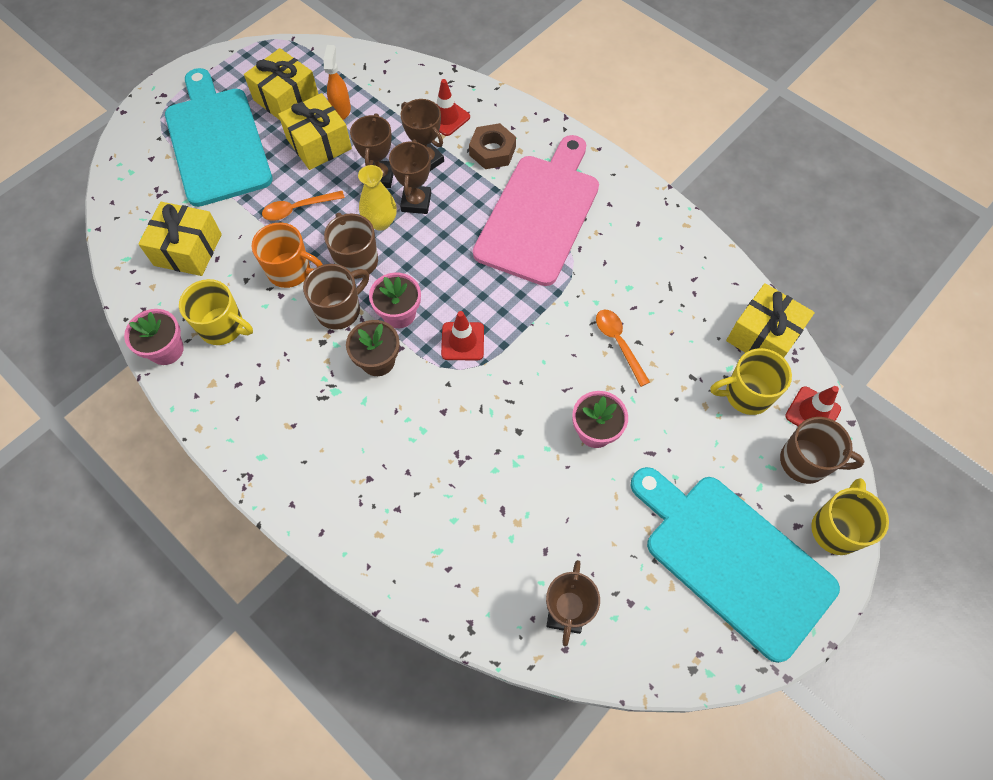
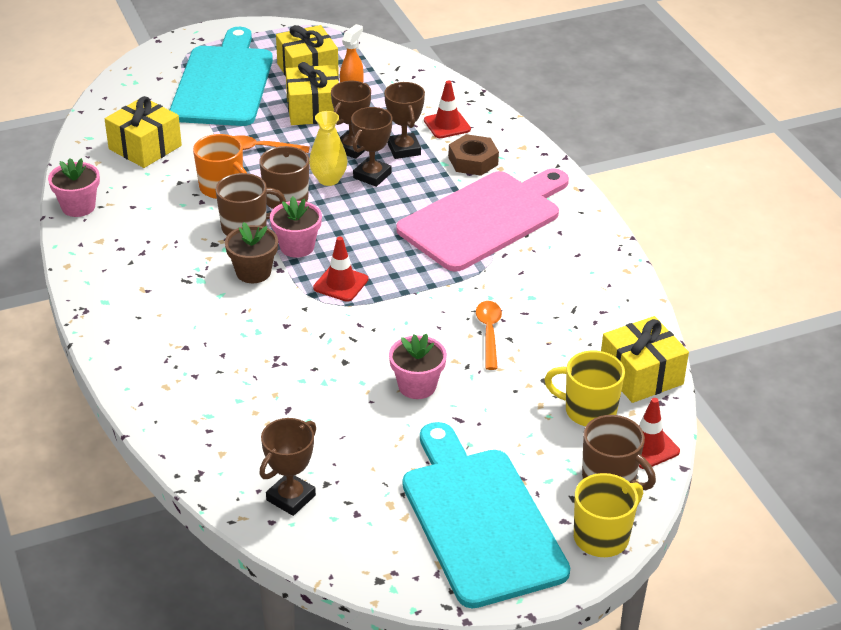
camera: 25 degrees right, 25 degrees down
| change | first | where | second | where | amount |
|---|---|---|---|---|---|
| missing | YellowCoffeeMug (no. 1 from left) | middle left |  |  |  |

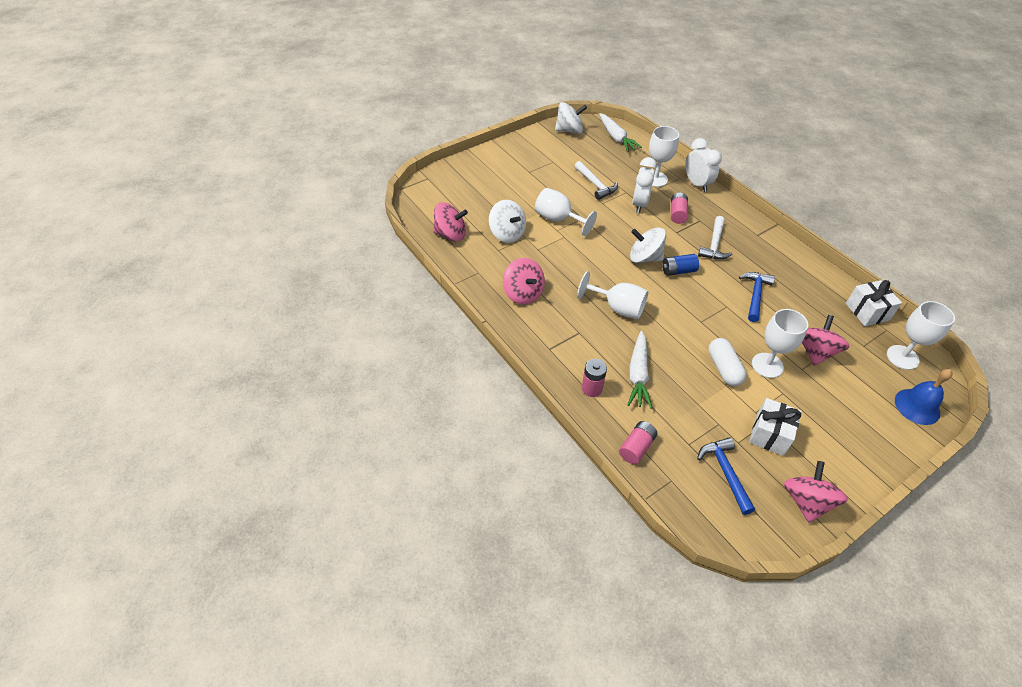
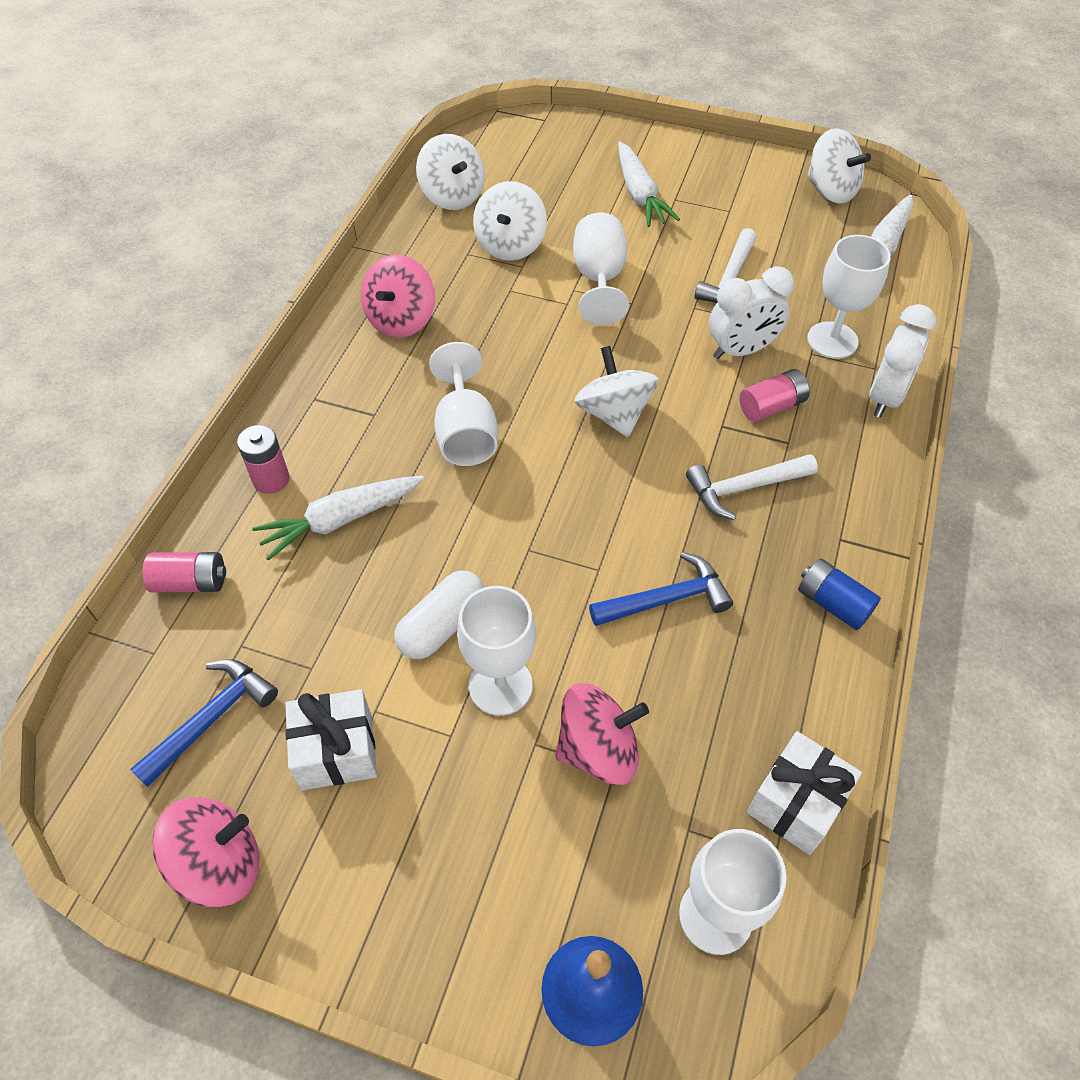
camera: 55 degrees right, 5 degrees up
| change | first | where | second | where | amount |
|---|---|---|---|---|---|
| colour | PinkToyTop (no. 1 from left) | top centre | SnowWhiteToyTop (no. 1 from left) | top centre |  |
| appeared |  |  | SnowWhiteCarrot (no. 2 from left) | top centre |  |
| relocated | CobaltAaBattery | centre |  | middle right |  |

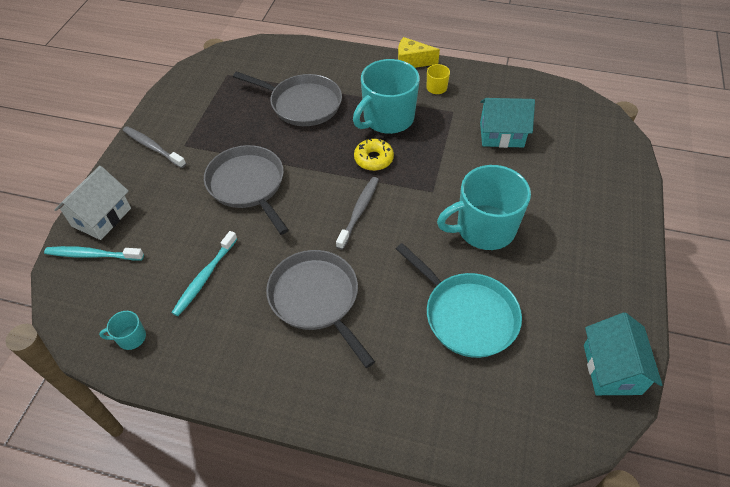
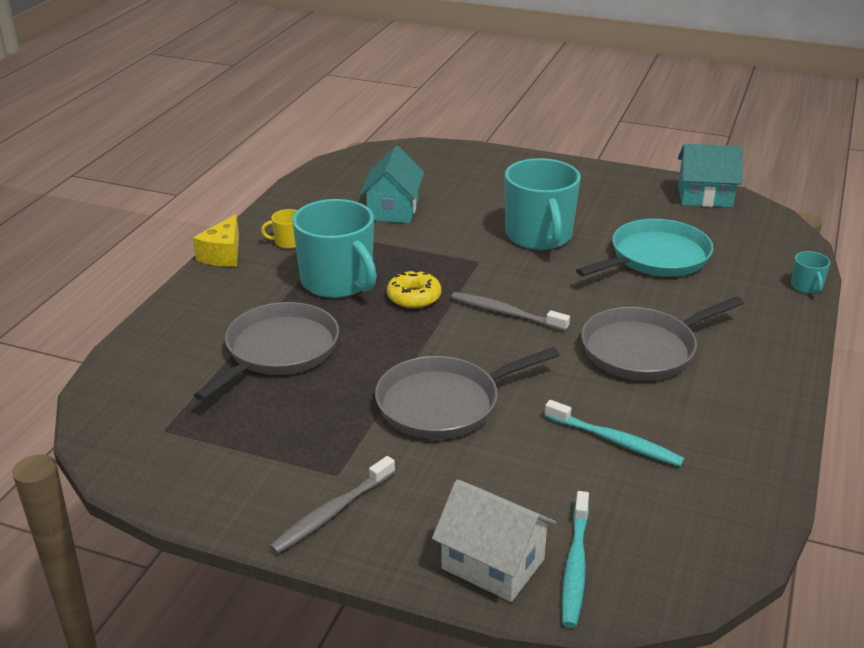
camera: 85 degrees left, 20 degrees down
| change | first | where | second | where | amount |
|---|---|---|---|---|---|
| relocated | TurquoiseCoffeeMug (no. 1 from left in the first image) | bottom left | TurquoiseCoffeeMug (no. 3 from left) | middle right |  |

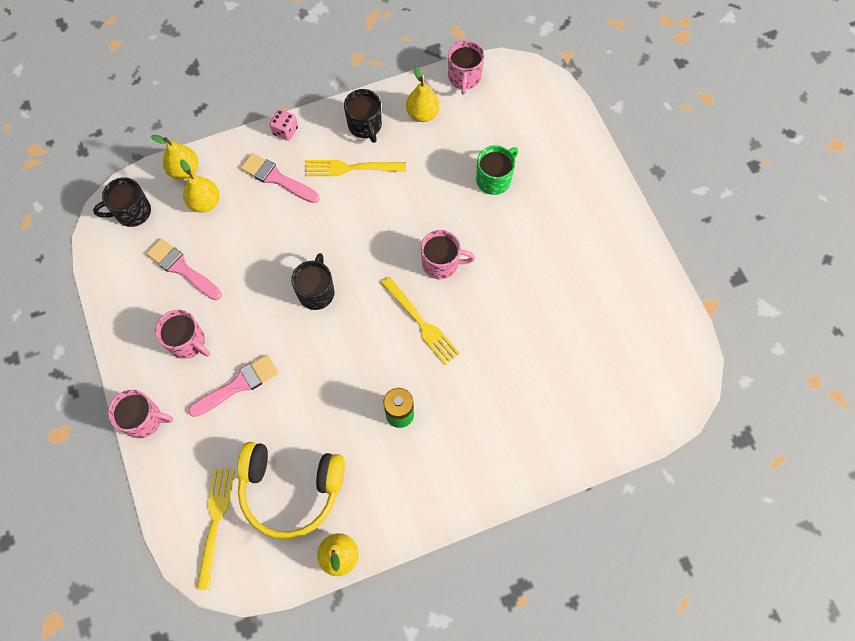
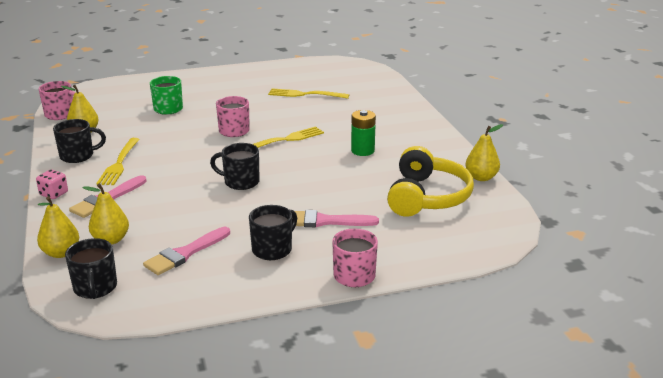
camera: 85 degrees left, 40 degrees down
| change | first | where | second | where | amount |
|---|---|---|---|---|---|
| colour | PinkCoffeeMug (no. 2 from left) | middle left | BlackCoffeeMug (no. 4 from left) | centre |  |
| relocated | YellowTableFork (no. 1 from left in the first image) | bottom left | YellowTableFork (no. 3 from left) | top centre |  |
| spun | PinkPaintBrush (no. 2 from left in the first image) | middle left | PinkPaintBrush (no. 3 from left) | centre | 60 degrees counterclockwise |

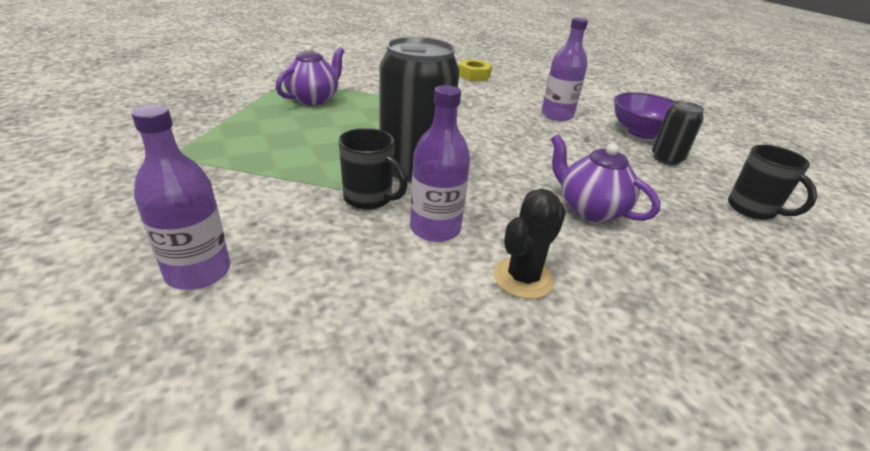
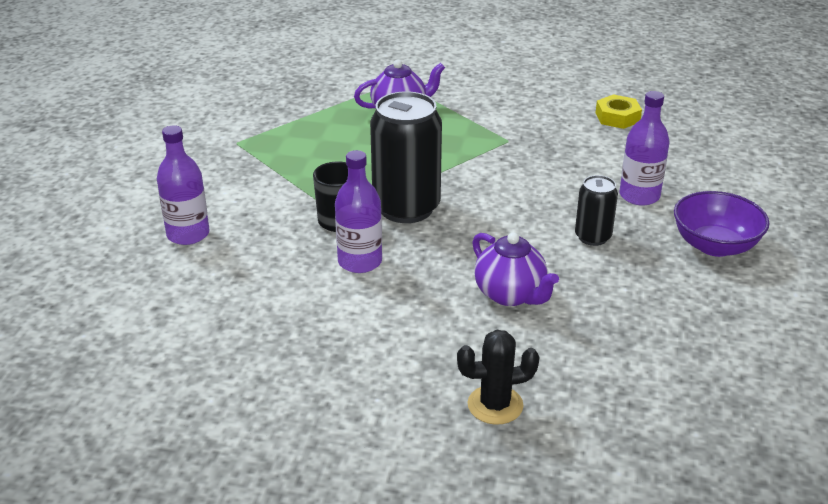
camera: 40 degrees right, 0 degrees up
| change | first | where | second | where | amount |
|---|---|---|---|---|---|
| relocated | BlackSaguaroCactus | centre |  | bottom centre |  |
| spun | PurpleTeaPot (no. 2 from left) | middle right |  | centre | 150 degrees clockwise |
| relocated | BlackCan (no. 2 from left) | top right |  | middle right |  |
| missing | BlackCoffeeMug (no. 2 from left) | middle right |  |  |  |

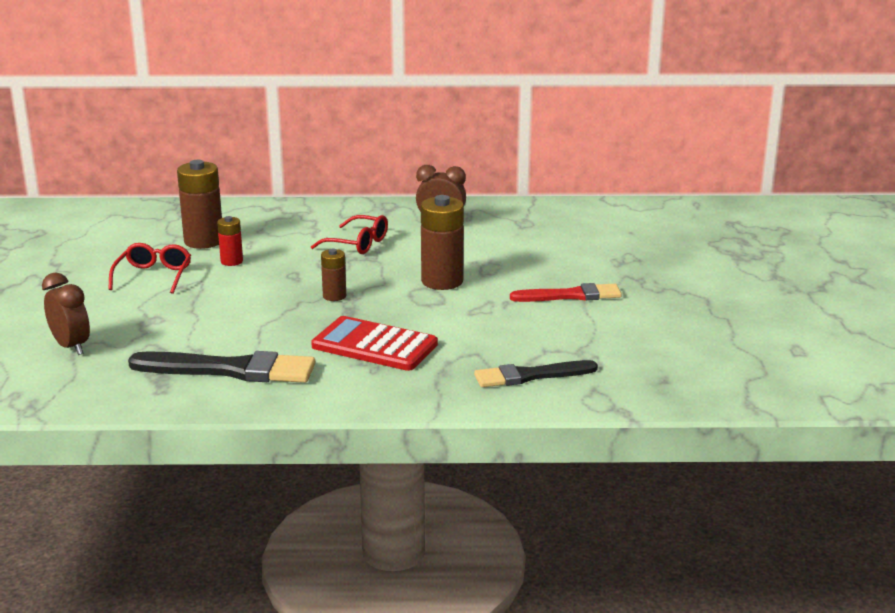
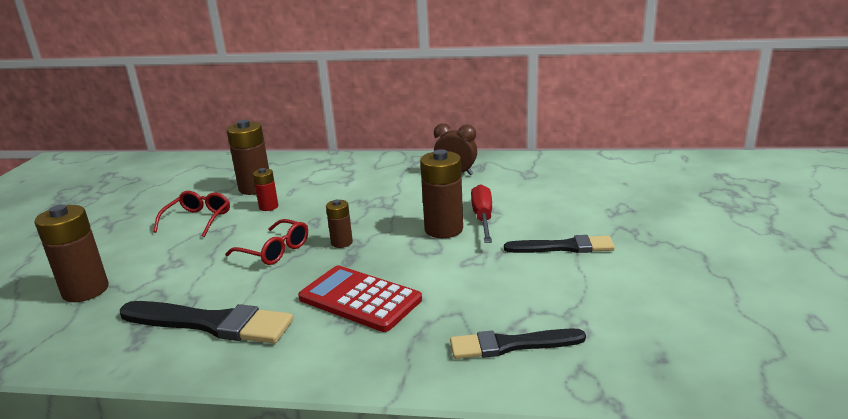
camera: 10 degrees right, 0 degrees up
| change | first | where | second | where | amount |
|---|---|---|---|---|---|
| exchanged | DarkBrownAlarmClock (no. 1 from left) | middle left | DarkBrownAaBattery (no. 1 from left) | middle left |  |
| relocated | CrimsonGlasses (no. 2 from left) | centre |  | middle left |  |
| appeared |  |  | CrimsonScrewdriver | centre |  |
| colour | CrimsonPaintBrush | centre | BlackPaintBrush (no. 3 from left) | centre |  |

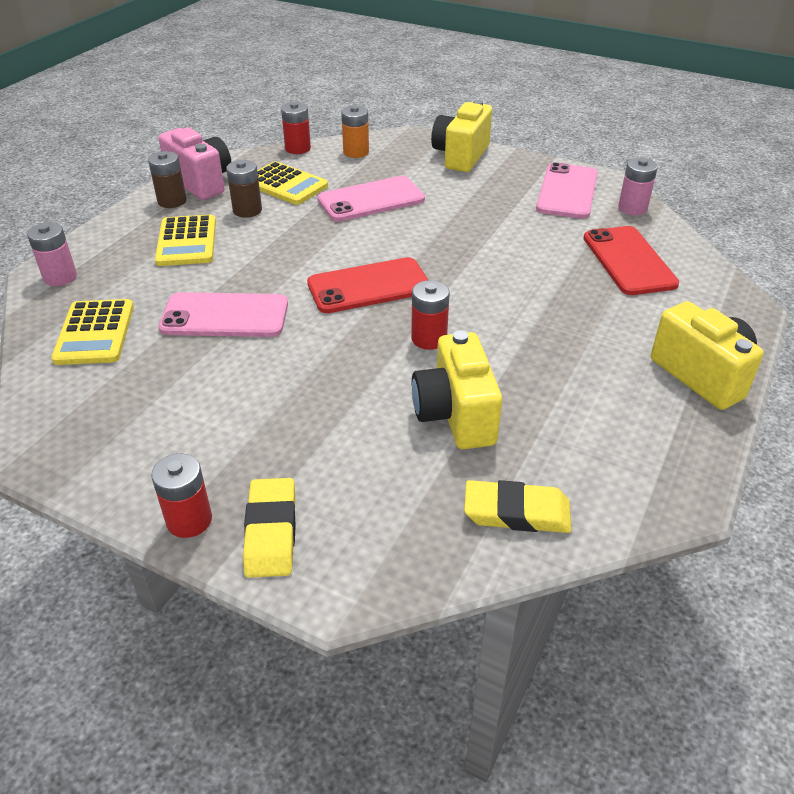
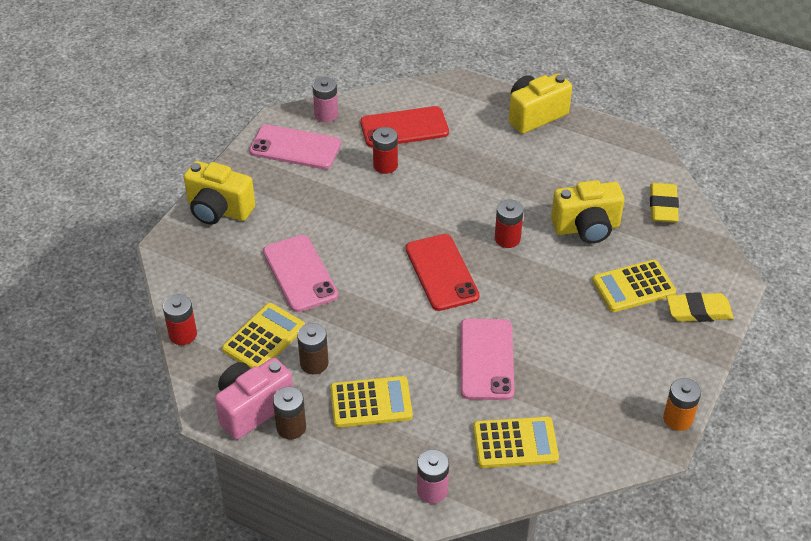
camera: 90 degrees left, 5 degrees up
| change | first | where | second | where | amount |
|---|---|---|---|---|---|
| relocated | CrimsonAaBattery (no. 1 from left in the first image) | middle left | CrimsonAaBattery (no. 2 from left) | top centre |  |
| appeared |  |  | YellowCalculator (no. 4 from left) | middle right |  |
| relocated | OrangeAaBattery | top centre |  | bottom right |  |

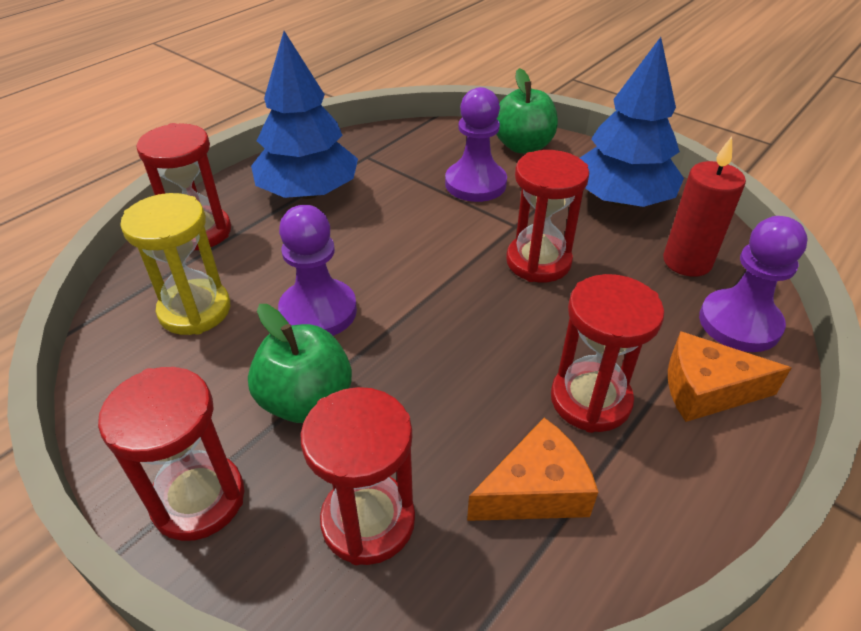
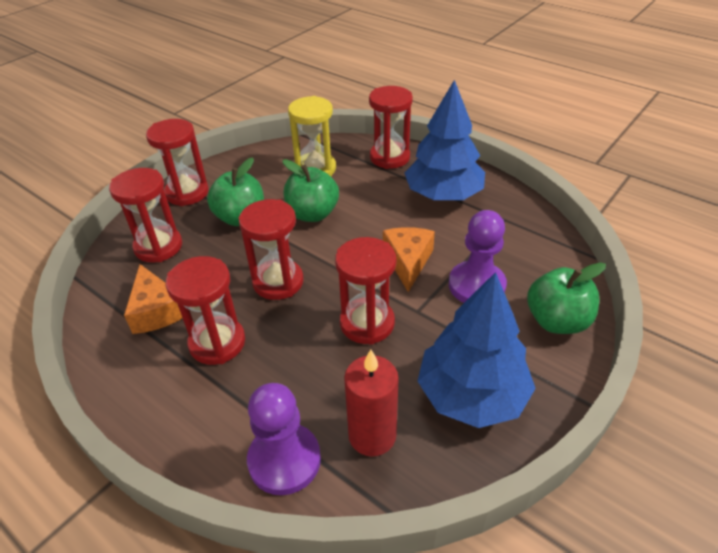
camera: 90 degrees right, 0 degrees up
| change | first | where | second | where | amount |
|---|---|---|---|---|---|
| appeared |  |  | CrimsonSandglass (no. 4 from left) | centre |  |
| exchanged | PurpleGamePawn (no. 1 from left) | centre | EmeraldToyApple (no. 2 from left) | centre |  |
| relocated | OrangeCheese (no. 2 from left) | middle right |  | centre |  |

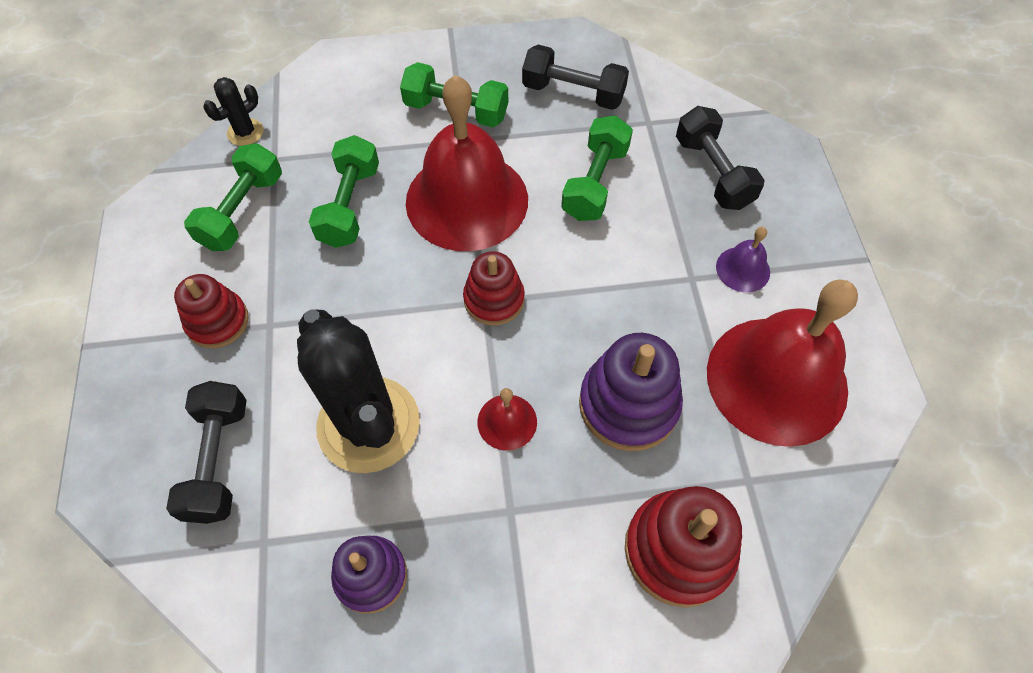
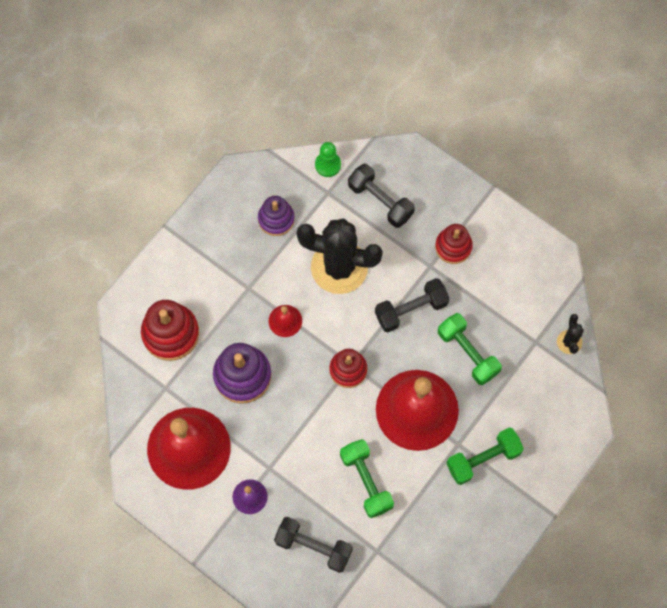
camera: 135 degrees right, 10 degrees up
| change | first | where | second | where | amount |
|---|---|---|---|---|---|
| appeared |  |  | EmeraldGamePawn | top centre |  |
| relocated | BlackHandWeight (no. 2 from left in the first image) | top centre | BlackHandWeight (no. 3 from left) | centre |  |
| missing | EmeraldHandWeight (no. 1 from left) | top left |  |  |  |

